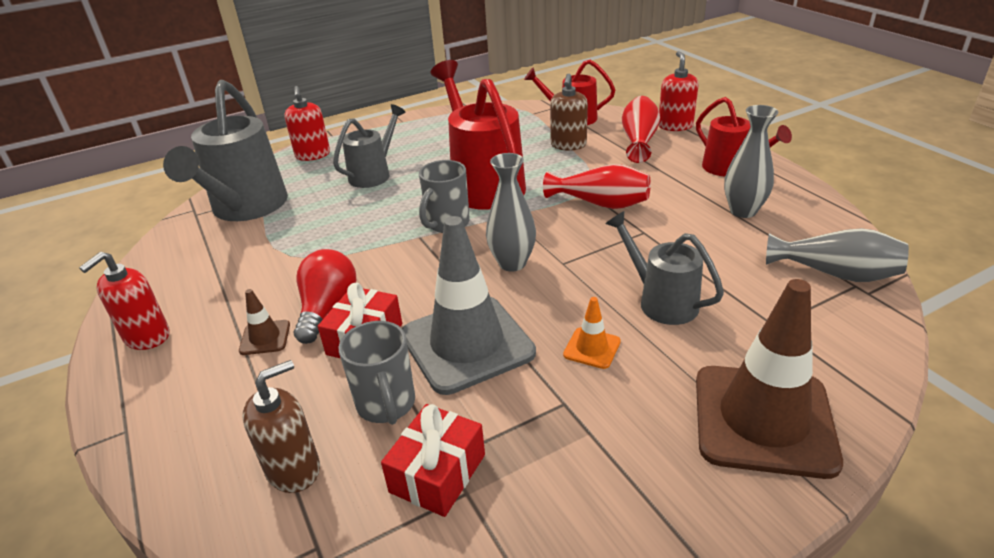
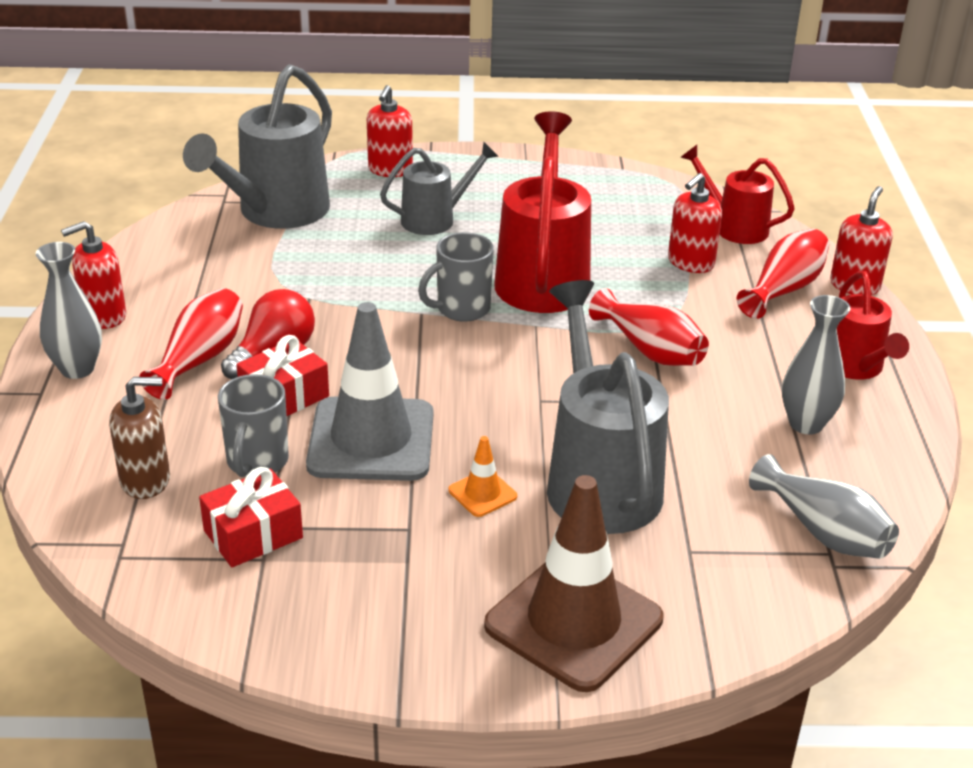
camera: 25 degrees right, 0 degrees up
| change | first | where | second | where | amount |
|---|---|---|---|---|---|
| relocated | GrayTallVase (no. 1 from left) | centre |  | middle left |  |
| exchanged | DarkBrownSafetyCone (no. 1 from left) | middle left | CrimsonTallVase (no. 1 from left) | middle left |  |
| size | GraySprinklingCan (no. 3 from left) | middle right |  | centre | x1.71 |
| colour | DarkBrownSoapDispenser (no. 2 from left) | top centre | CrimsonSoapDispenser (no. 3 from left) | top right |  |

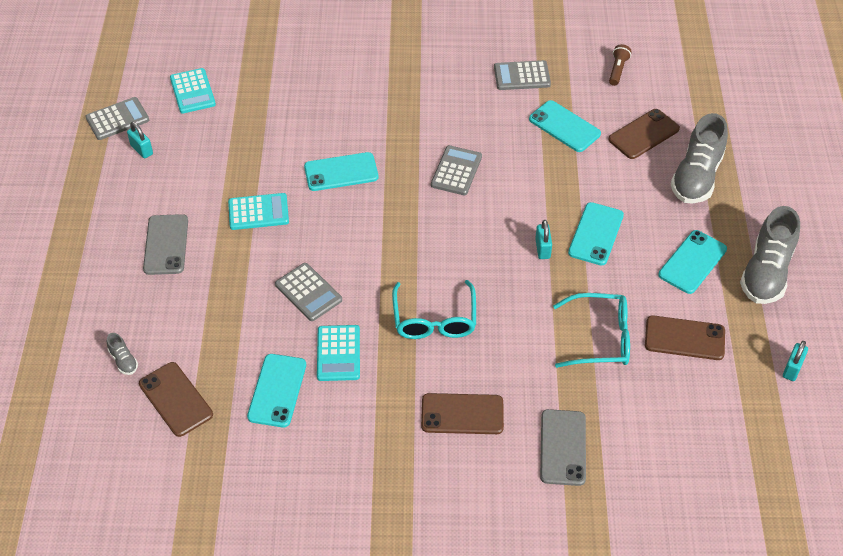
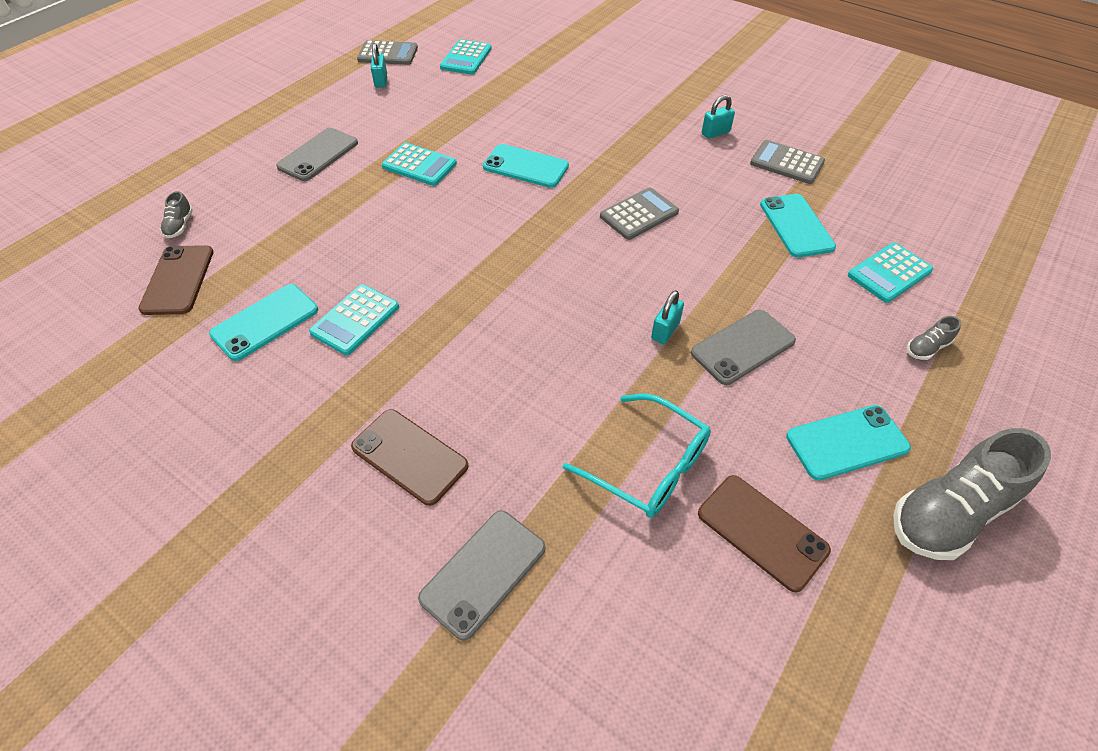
camera: 35 degrees right, 0 degrees up
| change | first | where | second | where | amount |
|---|---|---|---|---|---|
| colour | TurquoisePhone (no. 4 from left) | middle right | GrayPhone (no. 3 from left) | middle right |  |
| relocated | TurquoiseSmallLock (no. 3 from left) | middle right |  | top centre |  |
| exchanged | DarkBrownPhone (no. 3 from left) | top right | TurquoiseCalculator (no. 4 from left) | middle right |  |
| size | GrayLaceUpShoe (no. 2 from left) | top right |  | middle right | x0.43 |
| missing | GrayCalculator (no. 2 from left) | centre |  |  |  |
| missing | TurquoiseGlasses (no. 1 from left) | centre |  |  |  |
| missing | DarkBrownTorch | top right |  |  |  |

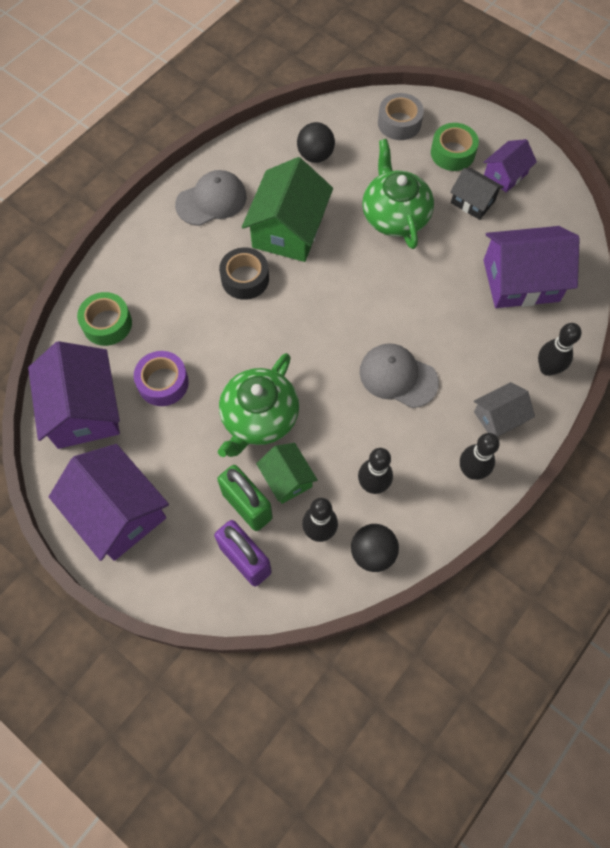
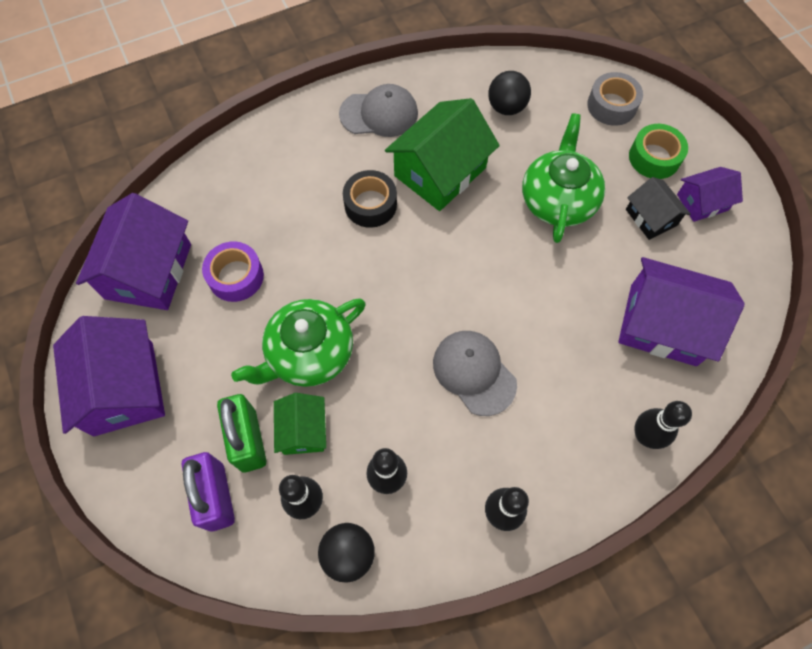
camera: 25 degrees right, 0 degrees up
| change | first | where | second | where | amount |
|---|---|---|---|---|---|
| missing | EmeraldTape (no. 1 from left) | middle left |  |  |  |
| missing | GrayCottage | middle right |  |  |  |

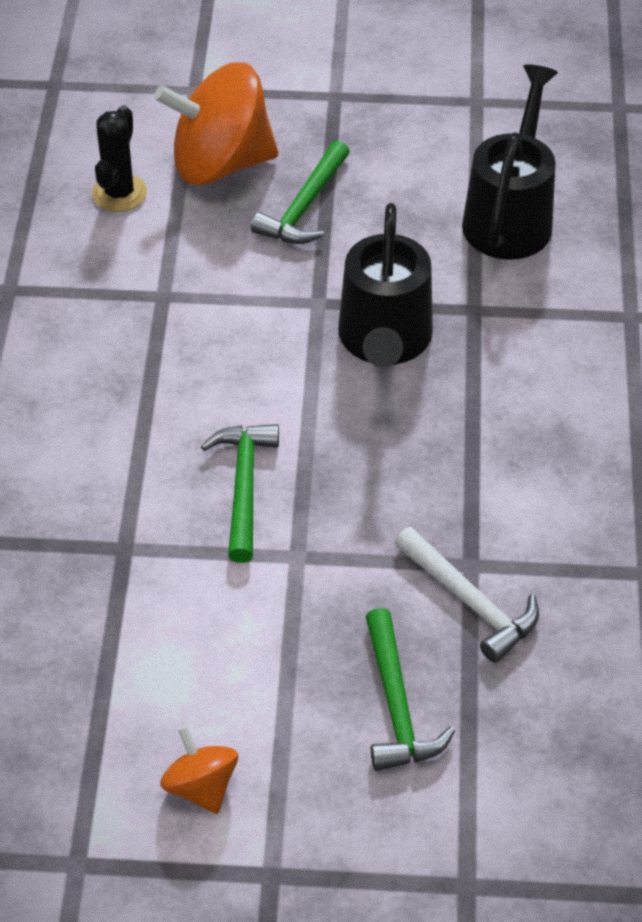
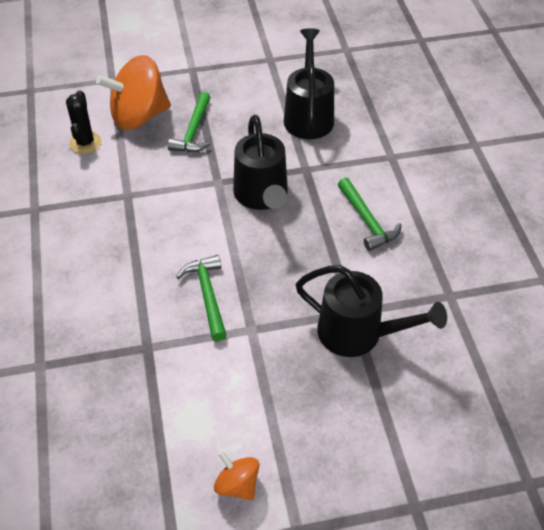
camera: 15 degrees left, 0 degrees up
| change | first | where | second | where | amount |
|---|---|---|---|---|---|
| exchanged | SnowWhiteHammer | middle right | BlackSprinklingCan (no. 3 from left) | middle right |  |
| relocated | EmeraldHammer (no. 3 from left) | bottom centre |  | middle right |  |

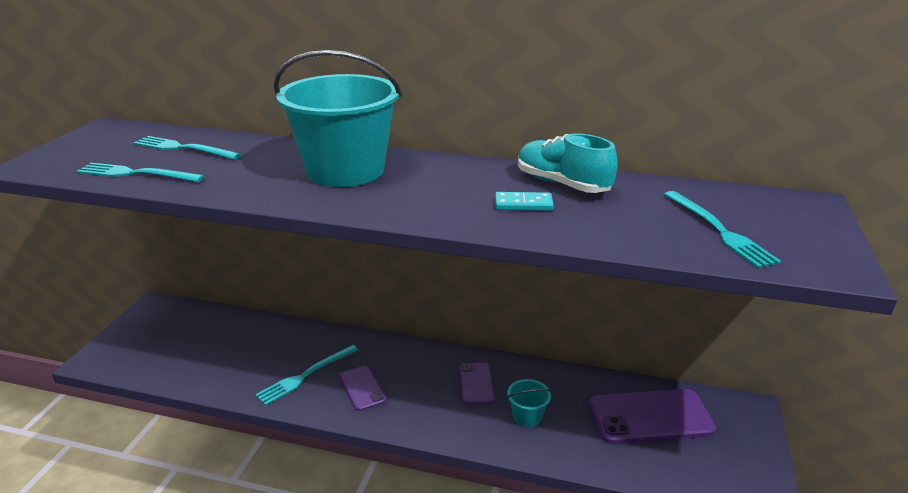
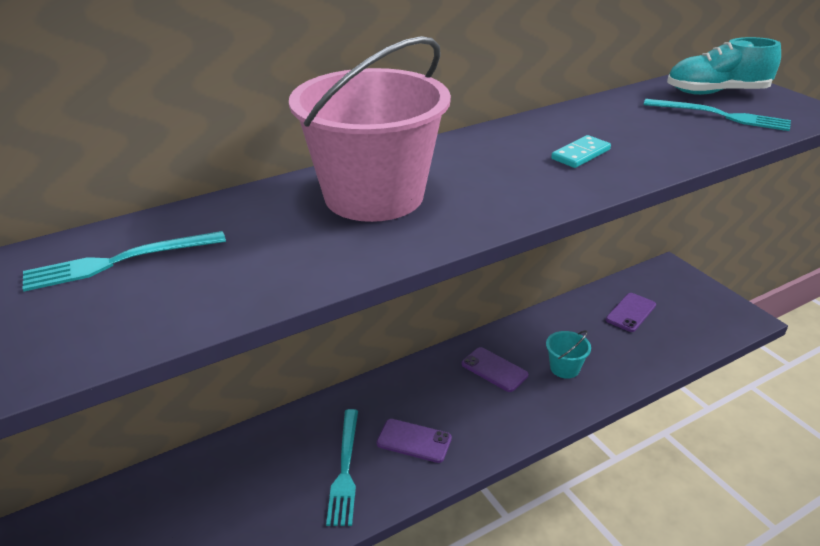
camera: 45 degrees left, 5 degrees up
| change | first | where | second | where | amount |
|---|---|---|---|---|---|
| colour | TurquoiseBucket (no. 1 from left) | top centre | PinkBucket | top centre |  |
| size | PurplePhone (no. 3 from left) | bottom right |  | middle right | x0.54 |
| relocated | TurquoiseLaceUpShoe | top centre |  | top right |  |
| missing | TurquoiseTableFork (no. 1 from left) | middle left |  |  |  |

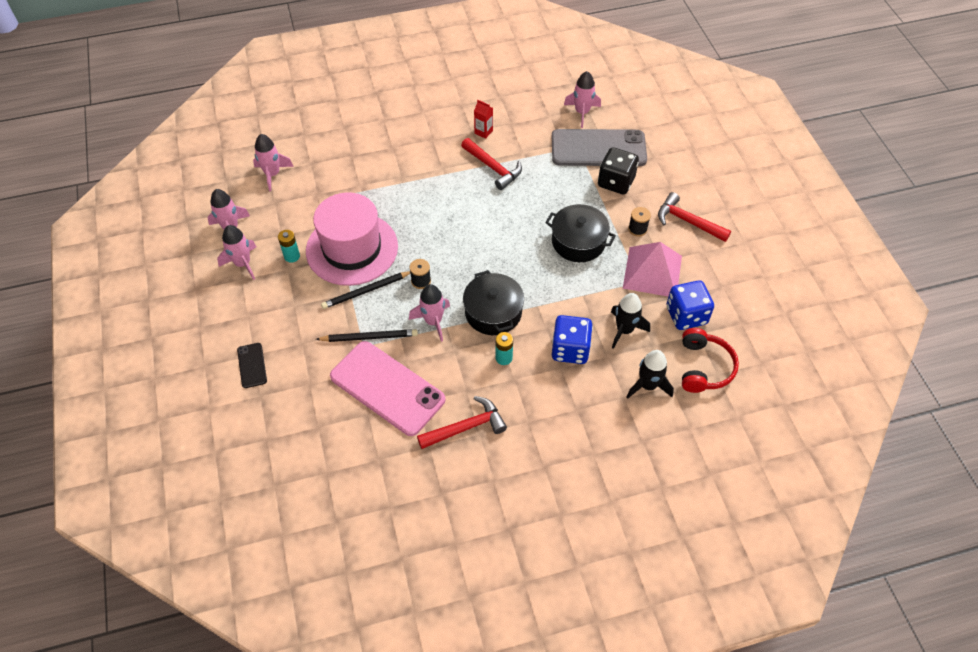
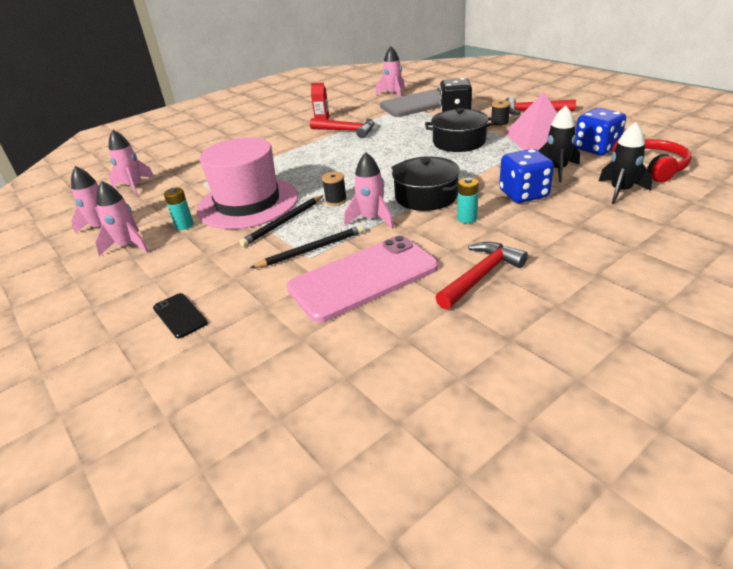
camera: 20 degrees left, 20 degrees down
| change | first | where | second | where | amount |
|---|---|---|---|---|---|
| spun | PinkPhone | centre |  | centre | 45 degrees counterclockwise |

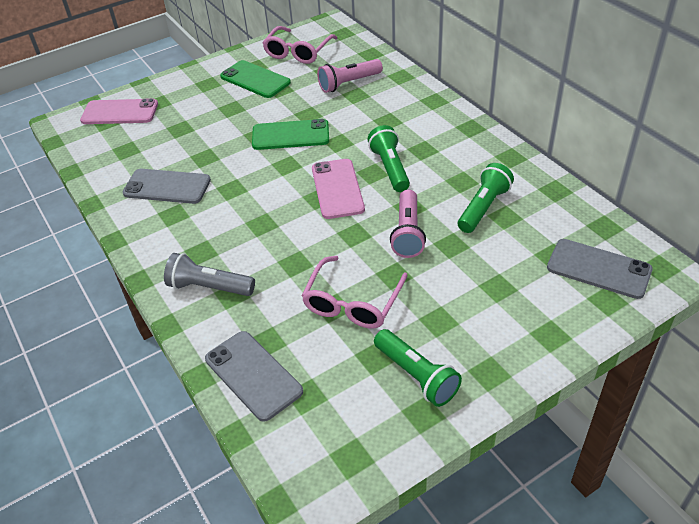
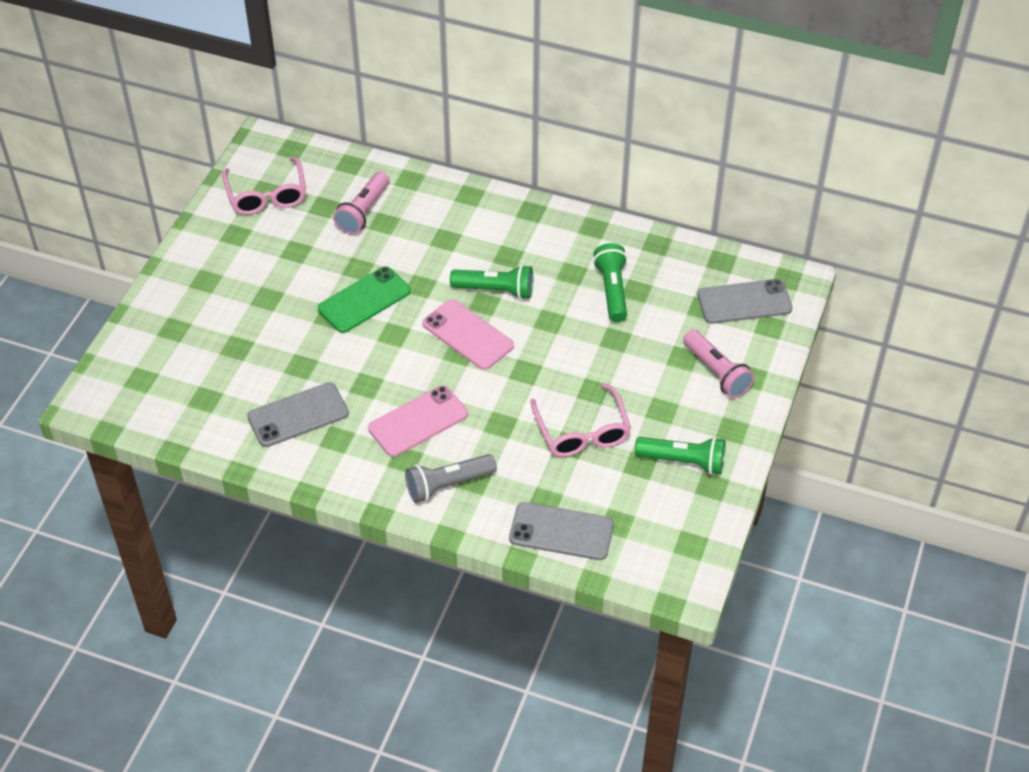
camera: 40 degrees left, 5 degrees up
| change | first | where | second | where | amount |
|---|---|---|---|---|---|
| relocated | PinkPhone (no. 1 from left) | top left |  | centre |  |
| spun | EmeraldTorch (no. 1 from left) | top centre |  | centre | 150 degrees clockwise |
| relocated | PinkTorch (no. 2 from left) | centre |  | middle right |  |
| missing | EmeraldPhone (no. 1 from left) | top centre |  |  |  |

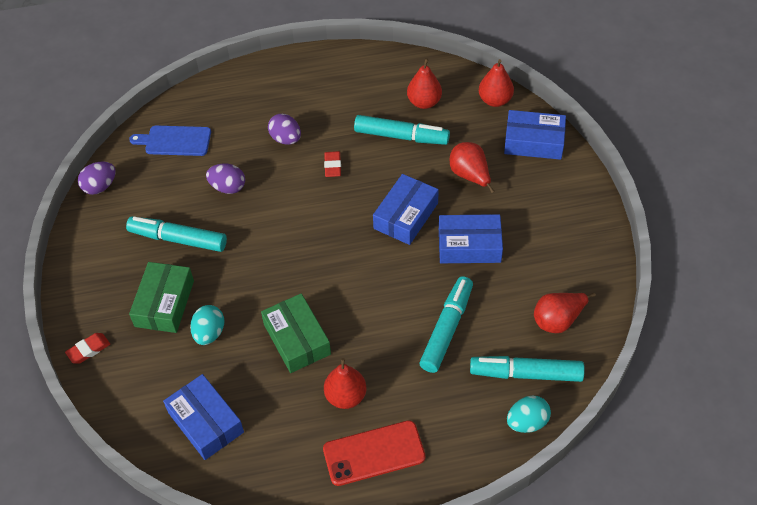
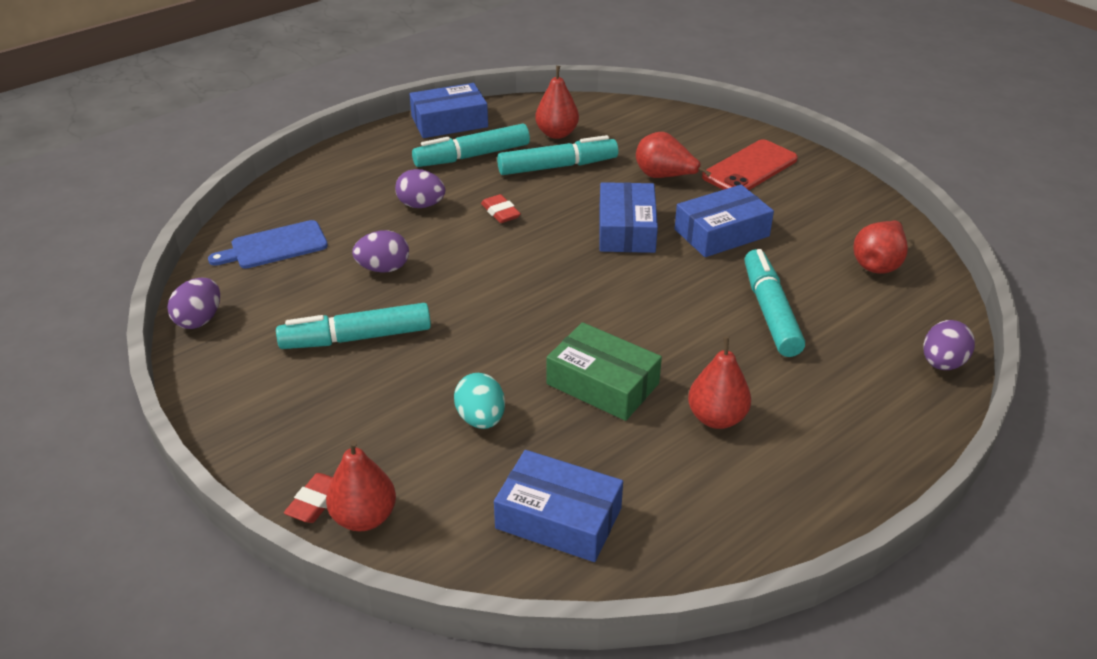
camera: 30 degrees left, 15 degrees down
| change | first | where | second | where | amount |
|---|---|---|---|---|---|
| relocated | CrimsonPearFruit (no. 4 from left in the first image) | top centre | CrimsonPearFruit (no. 1 from left) | bottom left |  |
| relocated | CobaltParcel (no. 4 from left in the first image) | top right | CobaltParcel (no. 1 from left) | top centre |  |
| relocated | TurquoiseMarker (no. 4 from left in the first image) | bottom right | TurquoiseMarker (no. 2 from left) | top centre |  |
| relocated | CrimsonPhone | bottom centre |  | top right |  |
| colour | TurquoiseToyEgg (no. 2 from left) | bottom right | PurpleToyEgg (no. 4 from left) | middle right |  |
| missing | EmeraldParcel (no. 1 from left) | middle left |  |  |  |

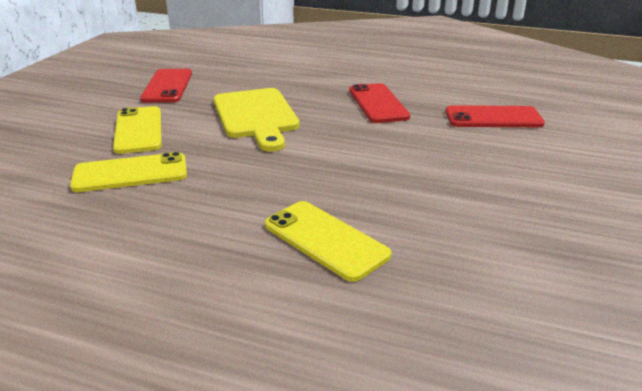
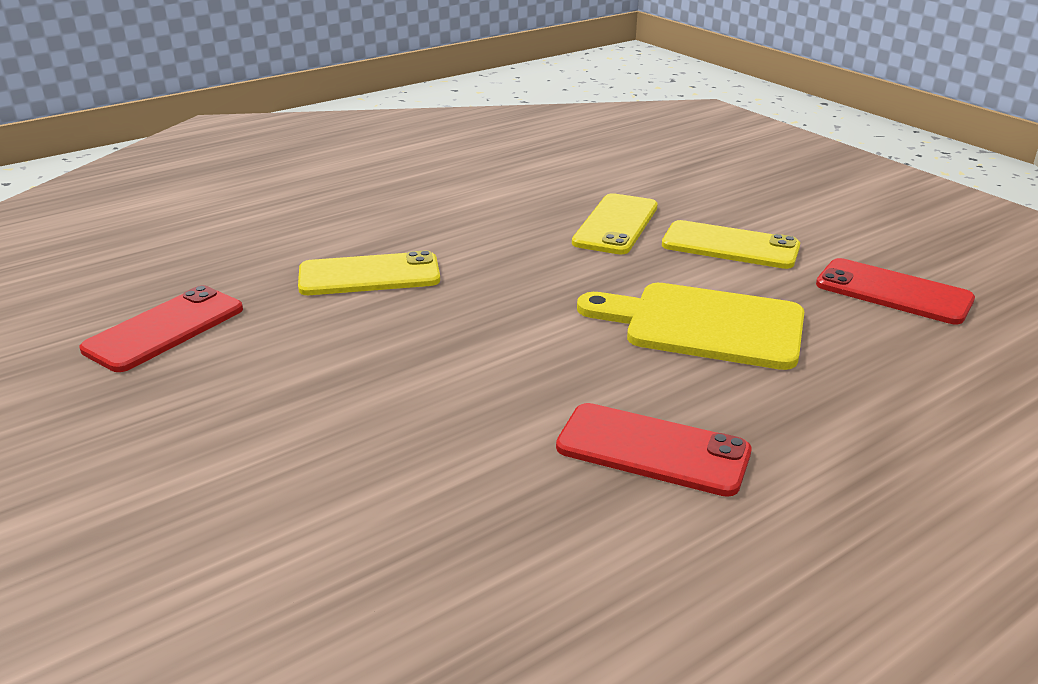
camera: 125 degrees right, 0 degrees up
| change | first | where | second | where | amount |
|---|---|---|---|---|---|
| relocated | CrimsonPhone (no. 3 from left in the first image) | top right | CrimsonPhone (no. 1 from left) | middle left |  |

